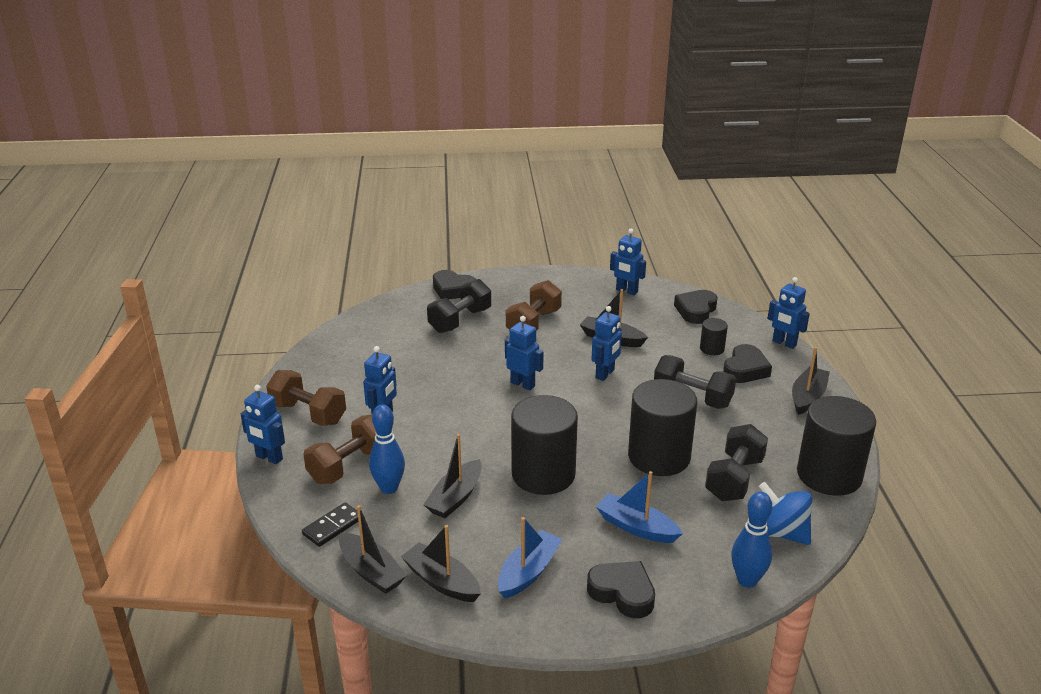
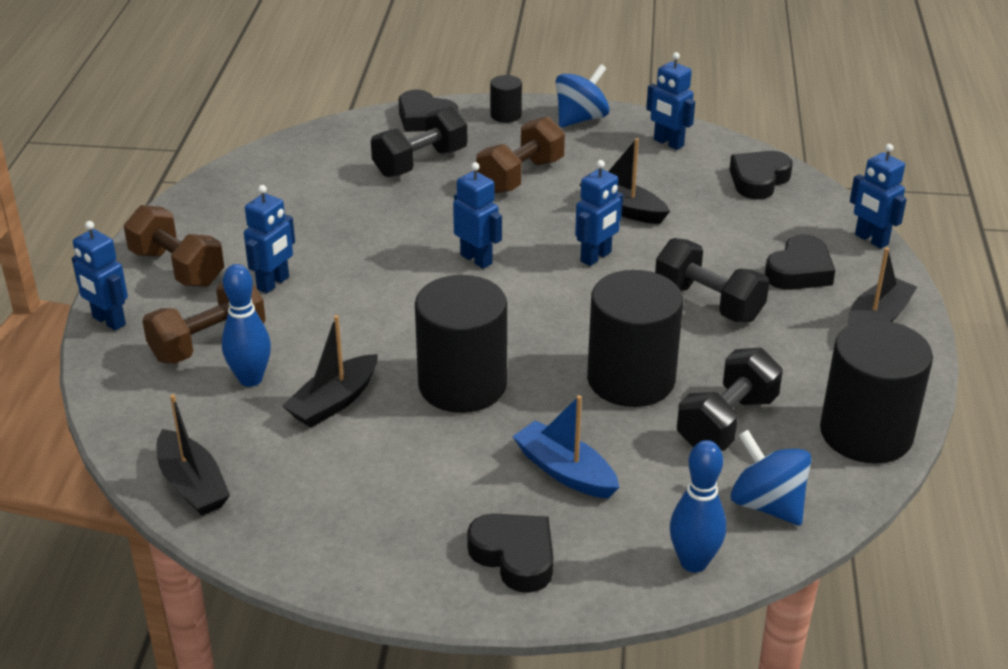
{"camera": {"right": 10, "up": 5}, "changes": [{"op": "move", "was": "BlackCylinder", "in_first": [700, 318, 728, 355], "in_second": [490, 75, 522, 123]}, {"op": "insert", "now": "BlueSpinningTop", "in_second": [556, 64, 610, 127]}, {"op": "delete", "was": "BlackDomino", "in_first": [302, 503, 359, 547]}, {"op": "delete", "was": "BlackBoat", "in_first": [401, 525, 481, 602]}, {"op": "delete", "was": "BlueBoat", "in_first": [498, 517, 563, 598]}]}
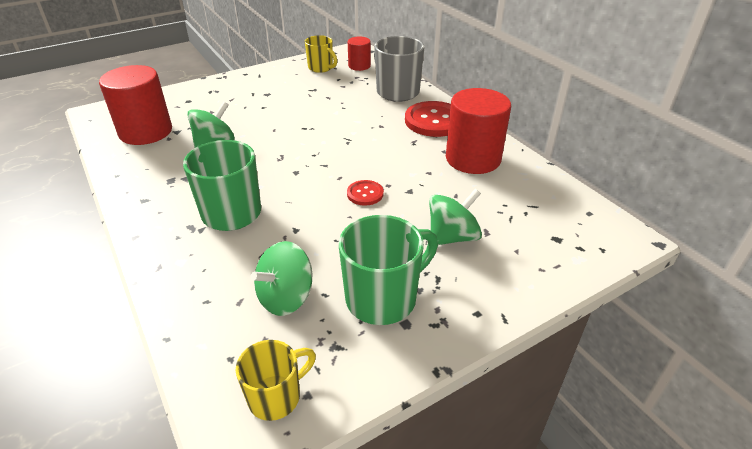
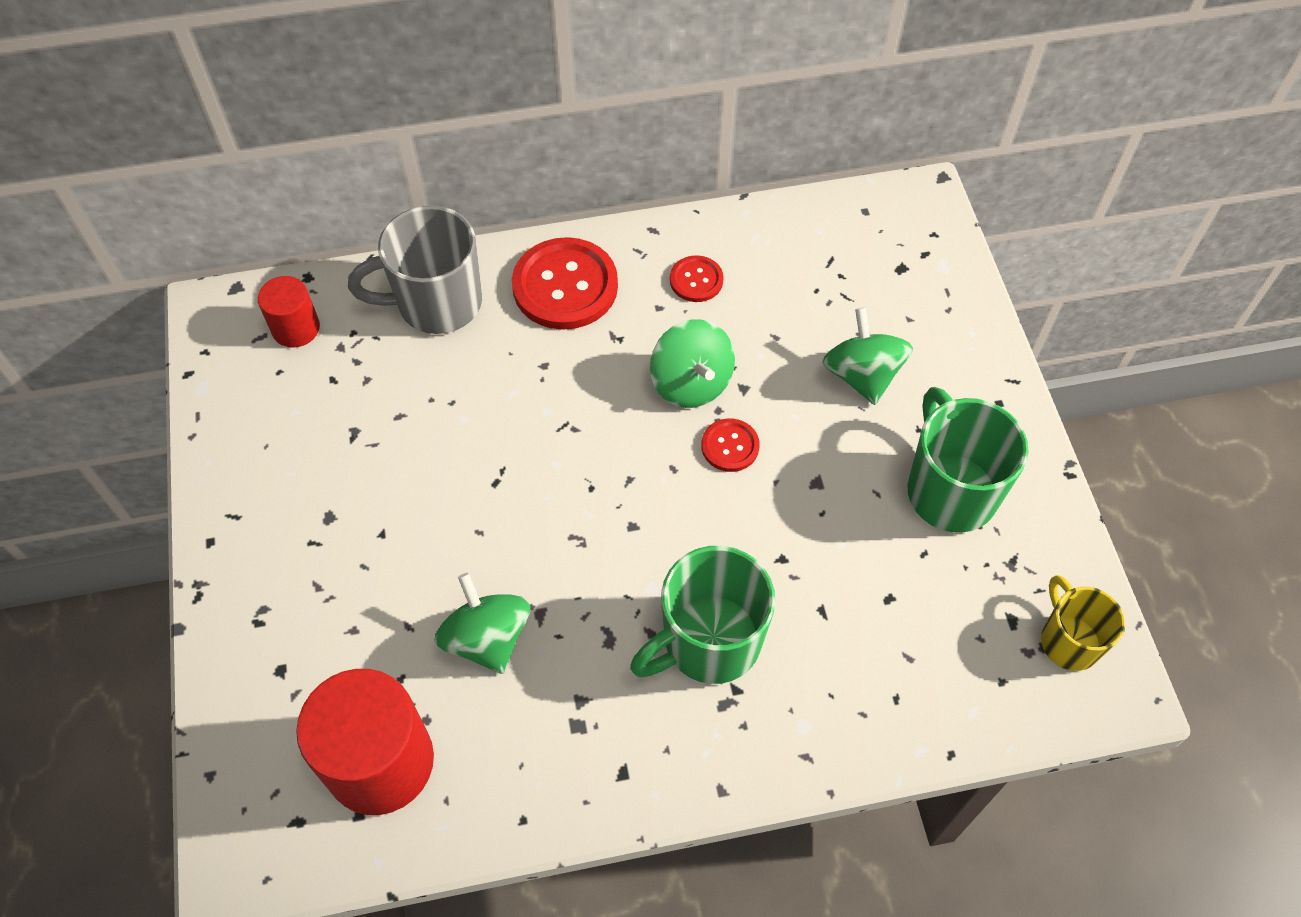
{"camera": {"right": -70, "up": 20}, "changes": [{"op": "move", "was": "GreenSpinningTop", "in_first": [251, 241, 312, 316], "in_second": [650, 319, 735, 408]}, {"op": "replace", "was": "RedCylinder", "now": "RedButton", "in_first": [446, 88, 511, 174], "in_second": [670, 255, 724, 302]}, {"op": "delete", "was": "YellowMug", "in_first": [305, 35, 337, 73]}]}
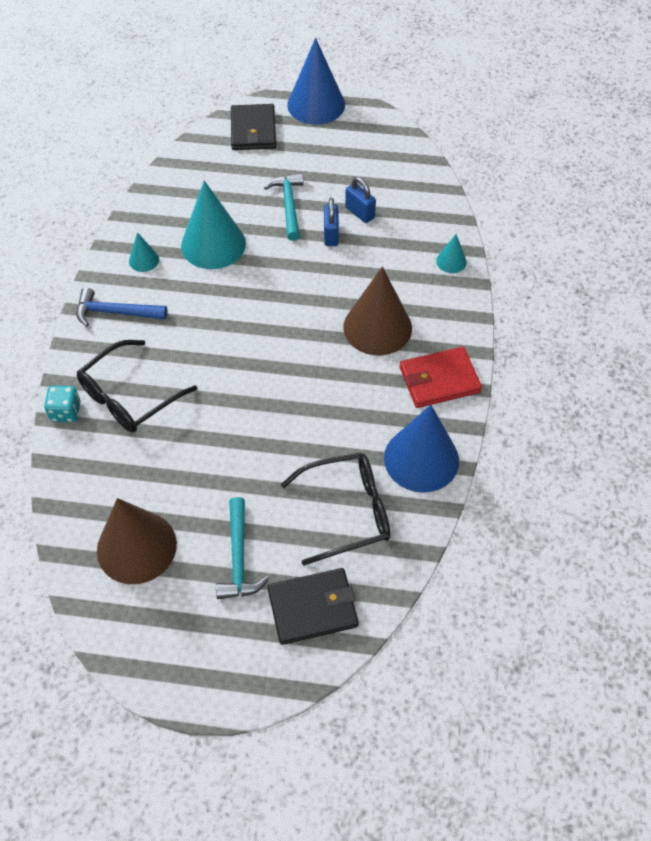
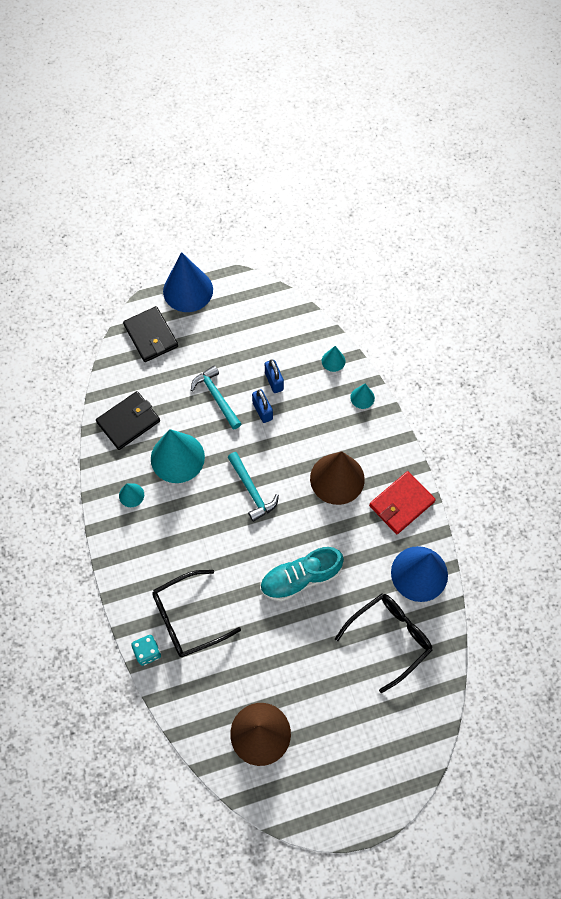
{"camera": {"right": -25, "up": 10}, "changes": [{"op": "move", "was": "BlackWallet", "in_first": [268, 568, 359, 645], "in_second": [96, 391, 160, 450]}, {"op": "rotate", "was": "BlackGlasses", "in_first": [77, 340, 197, 433], "in_second": [152, 570, 241, 657], "clockwise": 45}, {"op": "move", "was": "TurquoiseHammer", "in_first": [216, 497, 269, 599], "in_second": [228, 452, 279, 522]}, {"op": "insert", "now": "TurquoiseShoe", "in_second": [260, 547, 344, 602]}, {"op": "rotate", "was": "BluePadlock", "in_first": [345, 177, 376, 223], "in_second": [265, 359, 284, 393], "clockwise": 45}, {"op": "insert", "now": "TurquoiseCone", "in_second": [322, 346, 345, 372]}, {"op": "delete", "was": "BlueHammer", "in_first": [76, 287, 167, 327]}]}
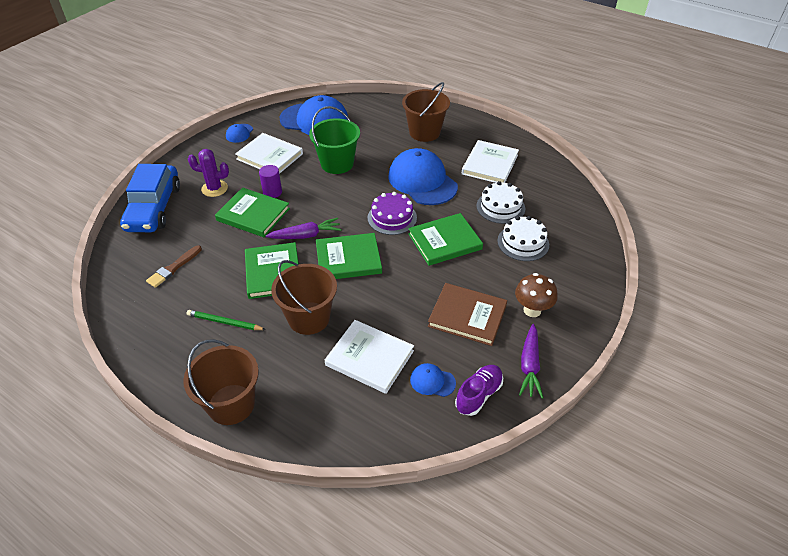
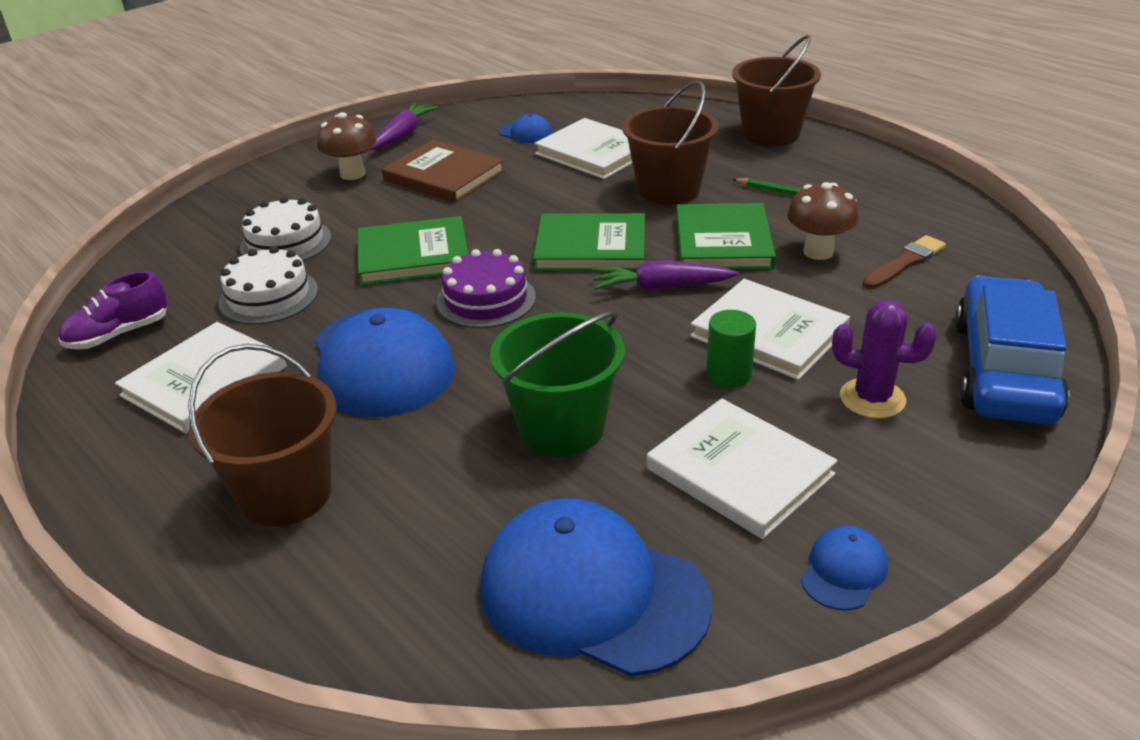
{"camera": {"right": -165, "up": -10}, "changes": [{"op": "move", "was": "PurpleShoe", "in_first": [455, 365, 503, 416], "in_second": [58, 271, 167, 350]}, {"op": "recolor", "was": "GreenBook", "now": "WhiteBook", "in_first": [215, 188, 290, 237], "in_second": [690, 279, 850, 380]}, {"op": "recolor", "was": "PurpleCylinder", "now": "GreenCylinder", "in_first": [259, 165, 282, 198], "in_second": [706, 310, 756, 388]}, {"op": "insert", "now": "BrownMushroom", "in_second": [787, 182, 859, 260]}]}
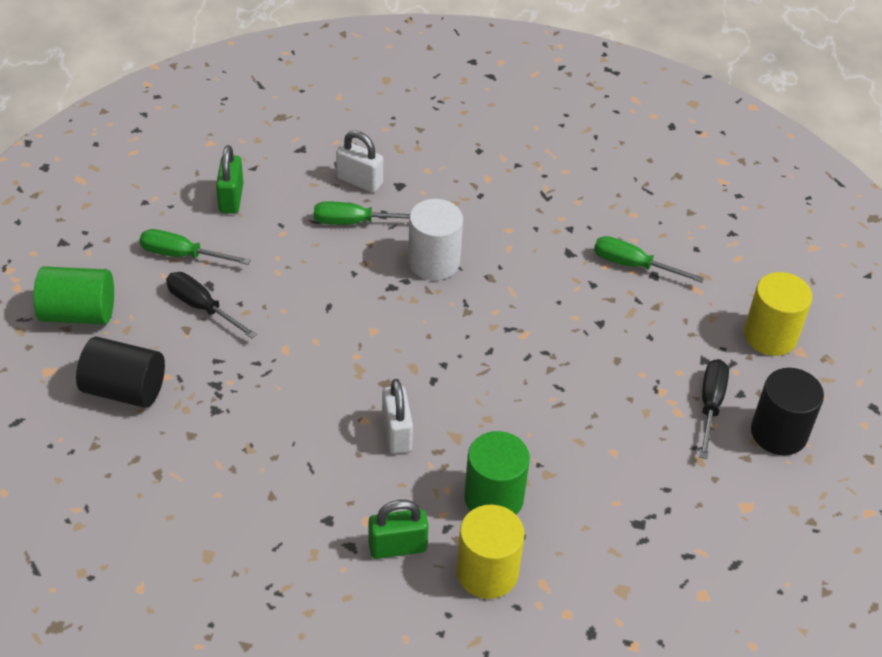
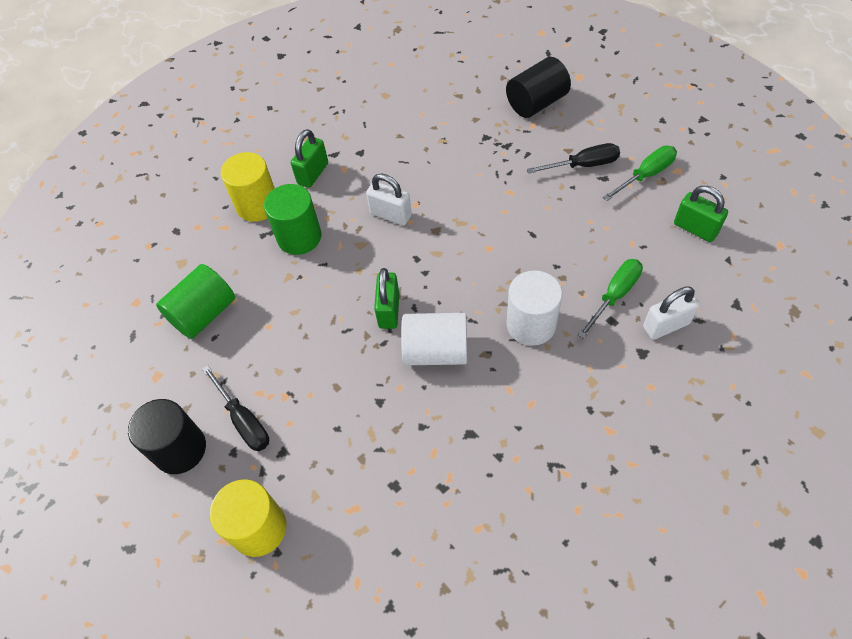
{"camera": {"right": 135, "up": 10}, "changes": [{"op": "move", "was": "GreenCylinder", "in_first": [34, 266, 114, 325], "in_second": [156, 264, 235, 339]}, {"op": "insert", "now": "GreenPadlock", "in_second": [374, 268, 399, 329]}, {"op": "insert", "now": "WhiteCylinder", "in_second": [401, 313, 467, 365]}, {"op": "delete", "was": "GreenScrewdriver", "in_first": [594, 236, 704, 283]}]}
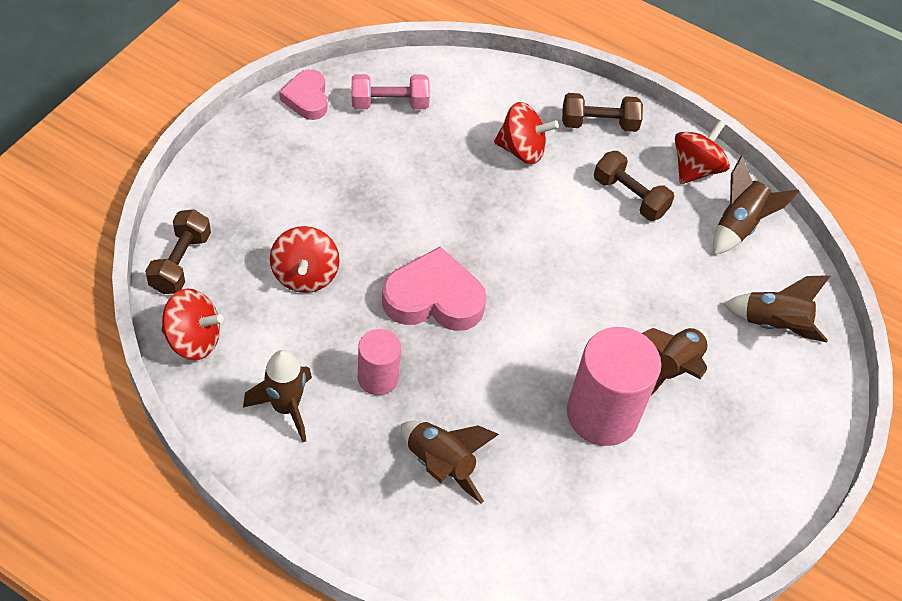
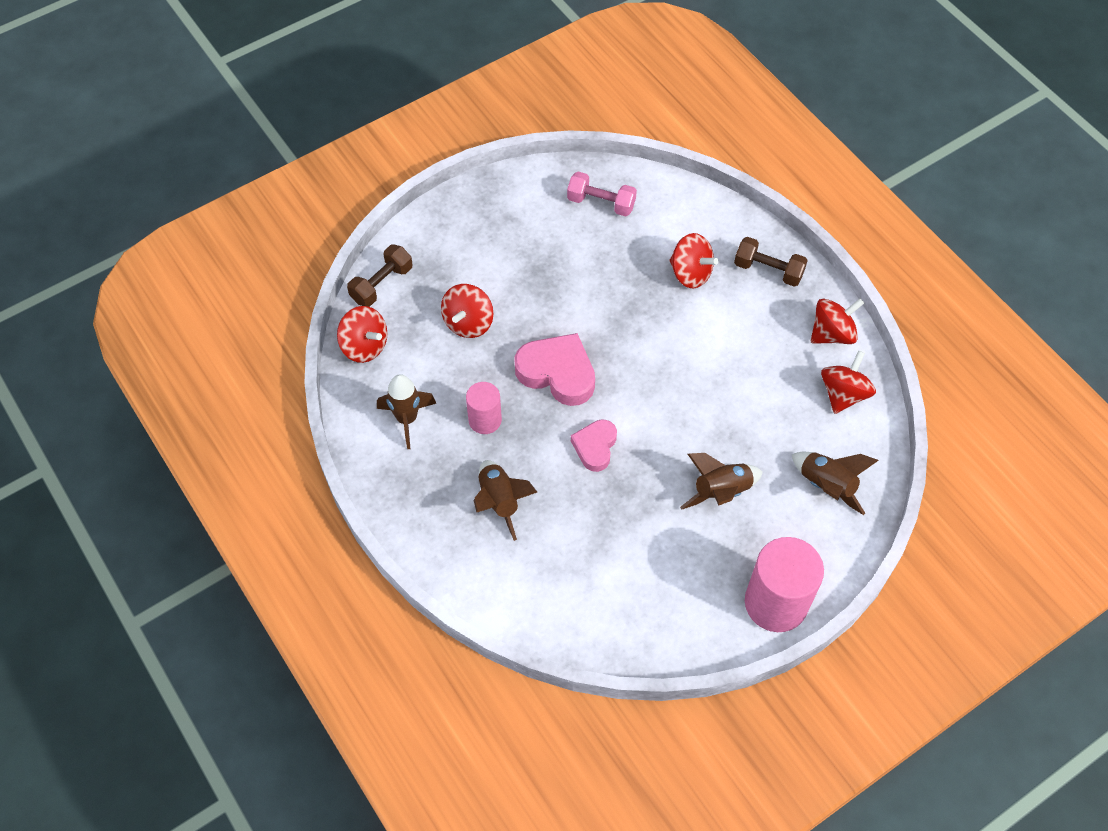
{"camera": {"right": 30, "up": 5}, "changes": [{"op": "move", "was": "PinkHeart", "in_first": [279, 69, 327, 120], "in_second": [571, 419, 617, 472]}, {"op": "move", "was": "PinkCylinder", "in_first": [567, 327, 661, 446], "in_second": [745, 537, 824, 632]}, {"op": "replace", "was": "BrownRocket", "now": "RedSpinningTop", "in_first": [713, 156, 799, 255], "in_second": [821, 350, 876, 414]}, {"op": "delete", "was": "BrownDumbbell", "in_first": [594, 151, 675, 221]}]}
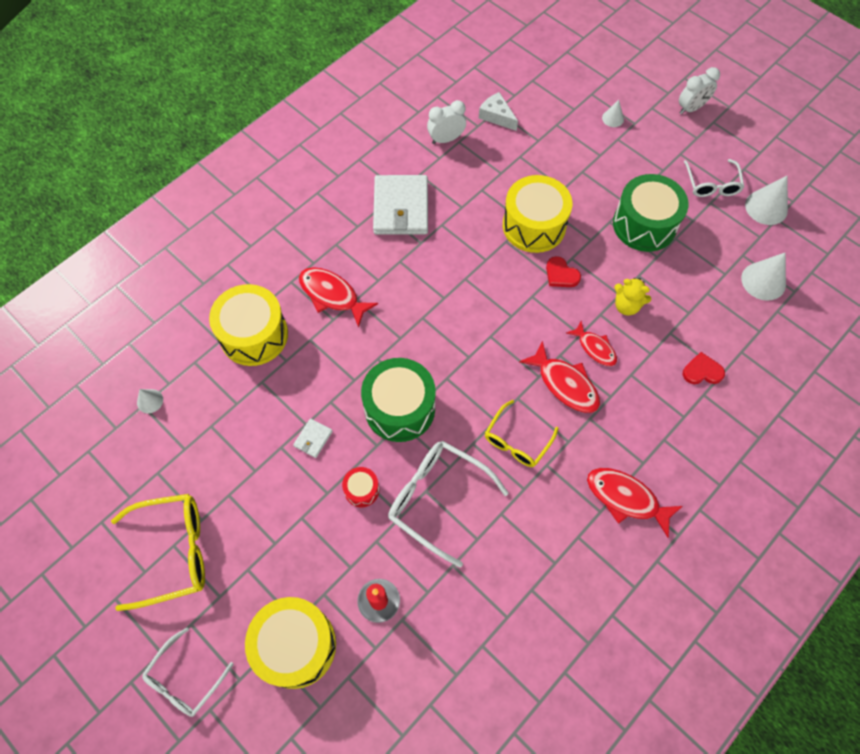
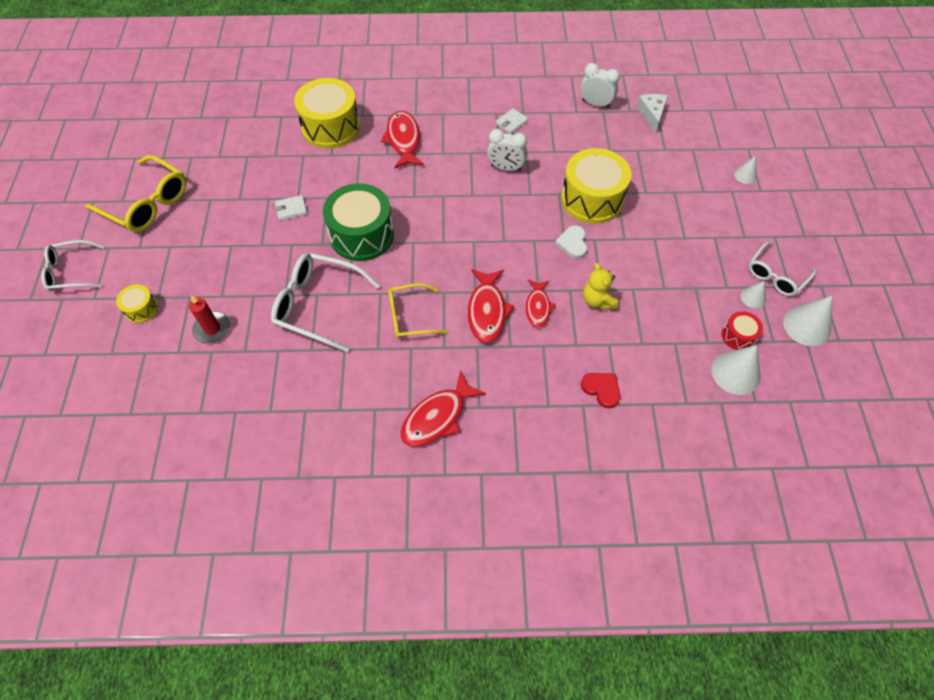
{"camera": {"right": 45, "up": -5}, "changes": [{"op": "resize", "was": "YellowDrum", "in_first": [245, 597, 336, 689], "in_second": [116, 284, 158, 323], "ratio": 0.47}, {"op": "rotate", "was": "WhiteGlasses", "in_first": [388, 441, 509, 568], "in_second": [271, 253, 380, 352], "clockwise": -60}, {"op": "rotate", "was": "RedFish", "in_first": [587, 468, 682, 538], "in_second": [401, 370, 486, 447], "clockwise": -120}, {"op": "move", "was": "WhiteClock", "in_first": [679, 67, 720, 114], "in_second": [487, 129, 527, 171]}, {"op": "resize", "was": "WhiteWallet", "in_first": [373, 175, 428, 235], "in_second": [495, 108, 528, 134], "ratio": 0.43}, {"op": "recolor", "was": "RedHeart", "now": "WhiteHeart", "in_first": [546, 256, 581, 287], "in_second": [555, 225, 587, 259]}, {"op": "move", "was": "RedDrum", "in_first": [342, 467, 379, 507], "in_second": [722, 311, 763, 350]}, {"op": "move", "was": "WhiteCone", "in_first": [137, 389, 163, 413], "in_second": [741, 281, 766, 308]}, {"op": "delete", "was": "GreenDrum", "in_first": [613, 174, 688, 252]}]}
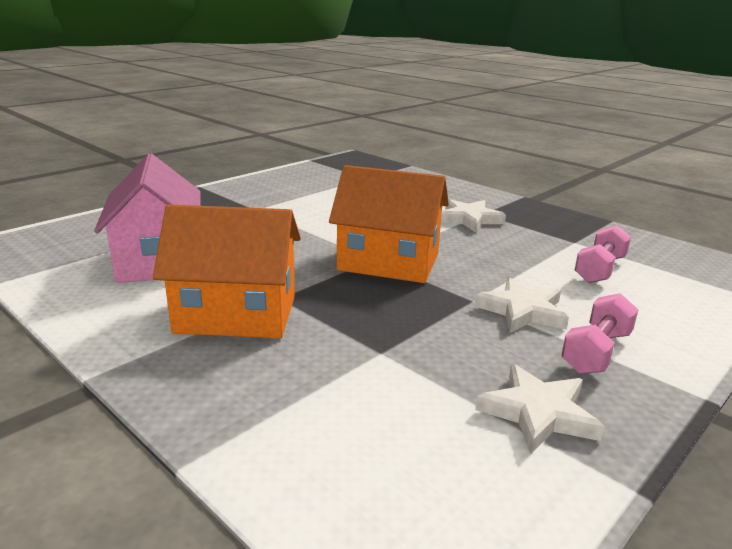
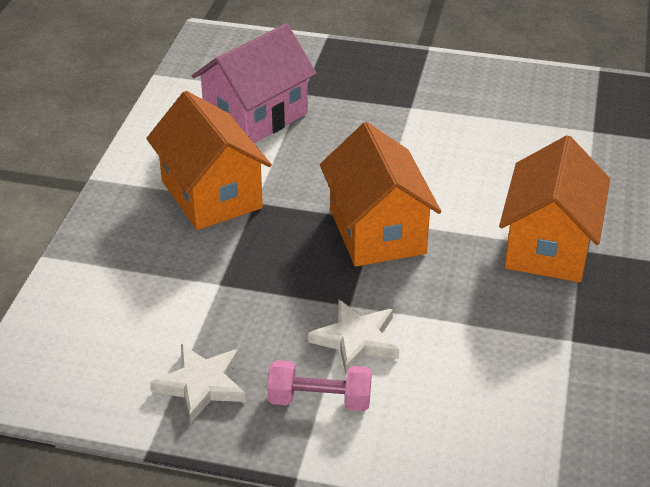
{"camera": {"right": 60, "up": 15}, "changes": [{"op": "replace", "was": "WhiteStar", "now": "OrangeHouse", "in_first": [441, 199, 506, 233], "in_second": [499, 135, 610, 282]}, {"op": "delete", "was": "PinkDumbbell", "in_first": [575, 225, 631, 283]}]}
